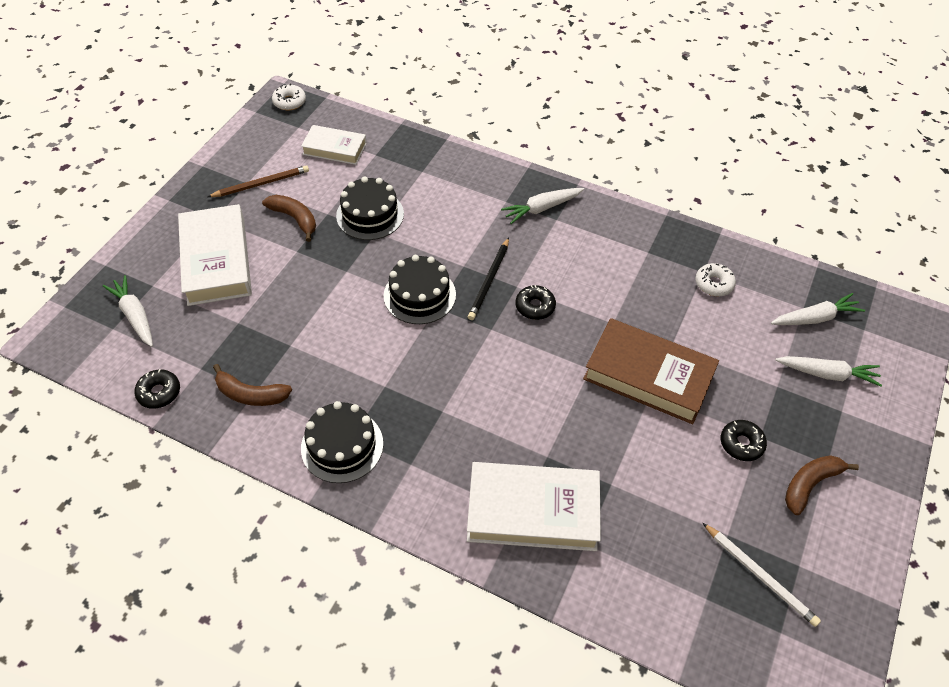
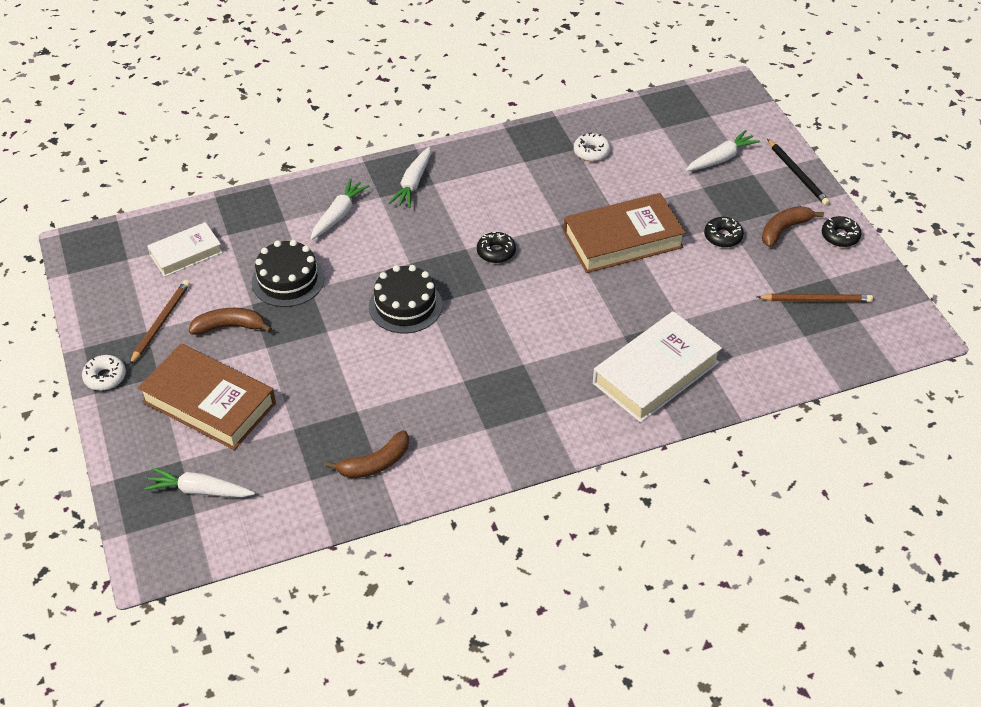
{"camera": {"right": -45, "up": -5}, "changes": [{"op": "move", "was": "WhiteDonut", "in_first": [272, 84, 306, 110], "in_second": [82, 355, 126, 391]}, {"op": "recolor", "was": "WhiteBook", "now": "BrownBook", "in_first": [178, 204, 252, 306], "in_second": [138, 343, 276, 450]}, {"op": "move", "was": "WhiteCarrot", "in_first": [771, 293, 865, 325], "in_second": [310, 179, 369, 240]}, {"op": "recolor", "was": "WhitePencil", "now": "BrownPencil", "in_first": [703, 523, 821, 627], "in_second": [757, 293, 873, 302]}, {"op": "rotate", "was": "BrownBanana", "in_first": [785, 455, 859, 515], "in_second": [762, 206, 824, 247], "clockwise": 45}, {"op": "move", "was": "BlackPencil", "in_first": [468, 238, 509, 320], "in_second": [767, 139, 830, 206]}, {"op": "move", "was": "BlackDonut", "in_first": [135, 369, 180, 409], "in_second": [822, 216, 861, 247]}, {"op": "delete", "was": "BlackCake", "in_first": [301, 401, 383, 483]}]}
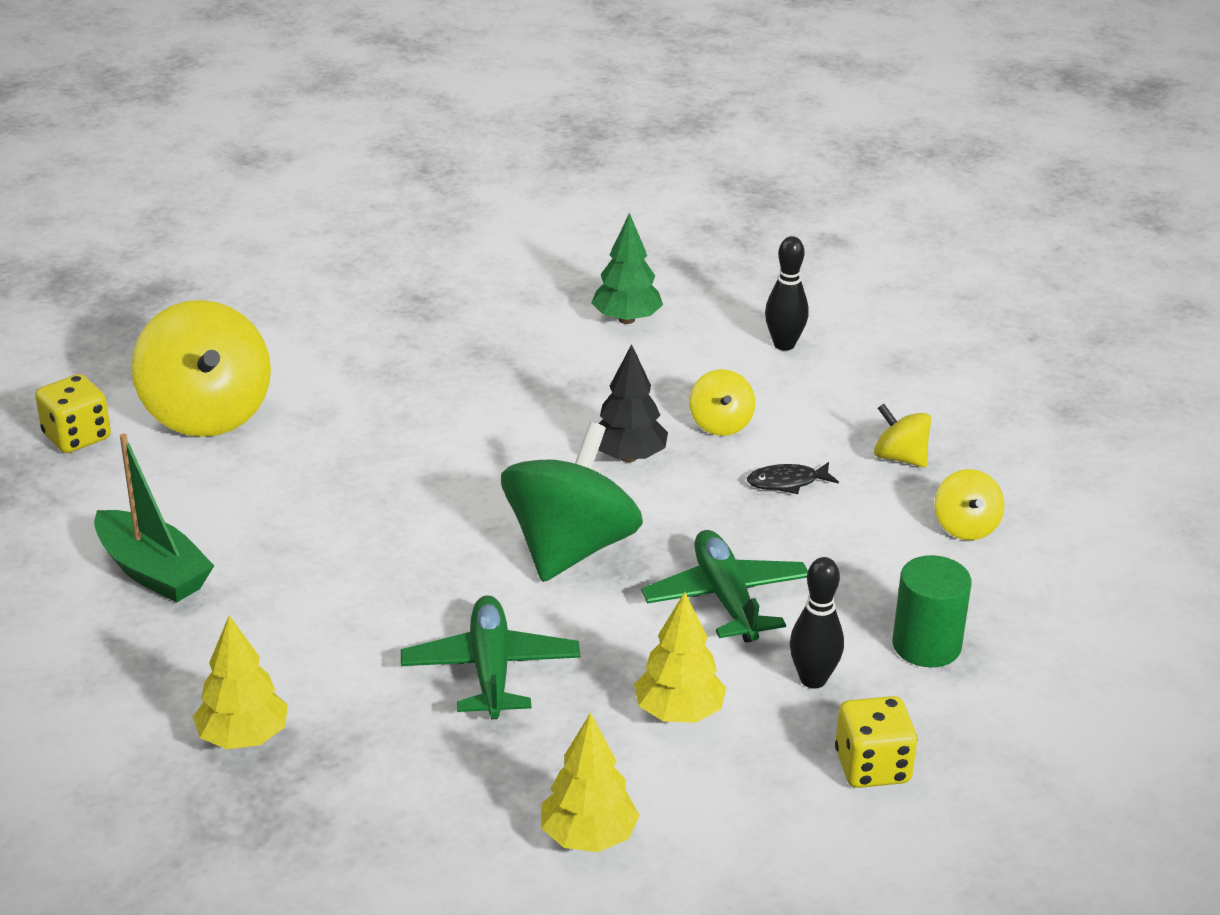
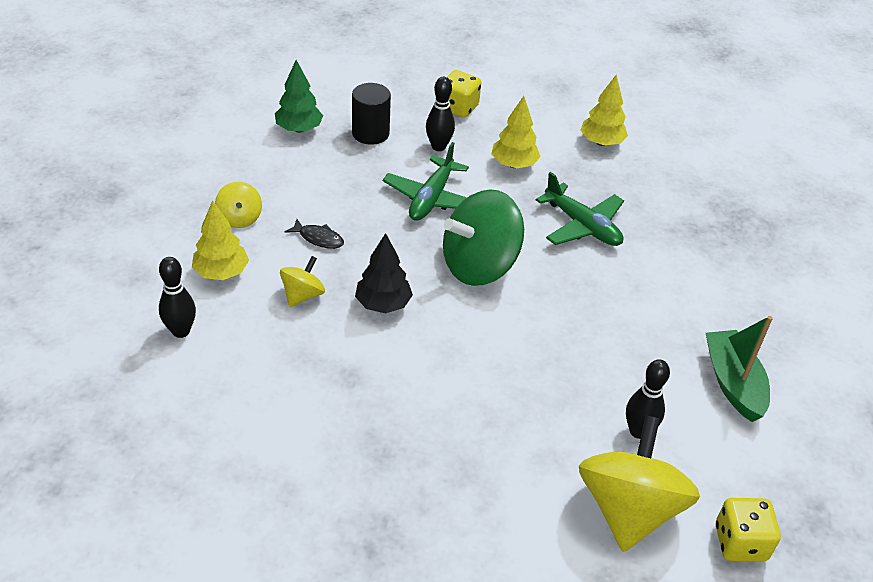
{"camera": {"right": -145, "up": 10}, "changes": [{"op": "move", "was": "YellowTree", "in_first": [193, 615, 288, 749], "in_second": [192, 200, 249, 280]}, {"op": "move", "was": "GreenTree", "in_first": [591, 213, 663, 324], "in_second": [275, 60, 323, 133]}, {"op": "recolor", "was": "GreenCylinder", "now": "BlackCylinder", "in_first": [892, 555, 972, 667], "in_second": [352, 83, 391, 145]}, {"op": "rotate", "was": "GreenPlane", "in_first": [401, 595, 580, 719], "in_second": [536, 172, 624, 246], "clockwise": -75}, {"op": "insert", "now": "BlackBowlingPin", "in_second": [626, 359, 670, 439]}, {"op": "delete", "was": "YellowSpinningTop", "in_first": [935, 469, 1004, 540]}]}
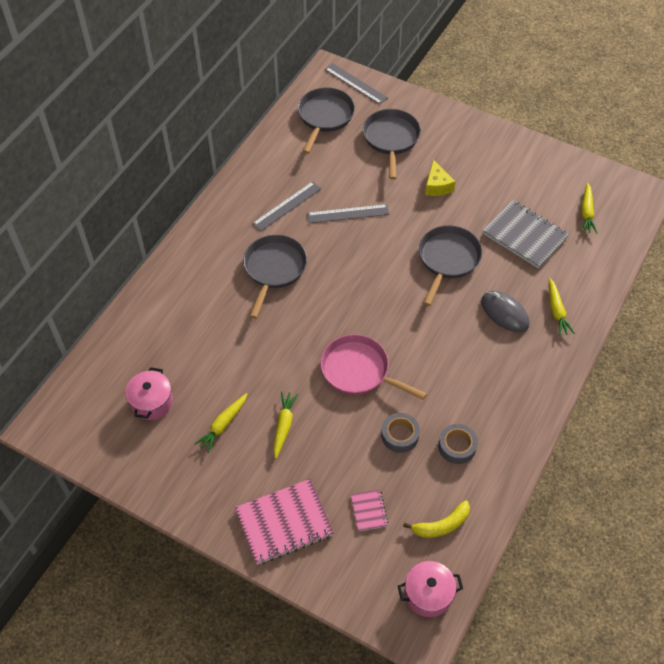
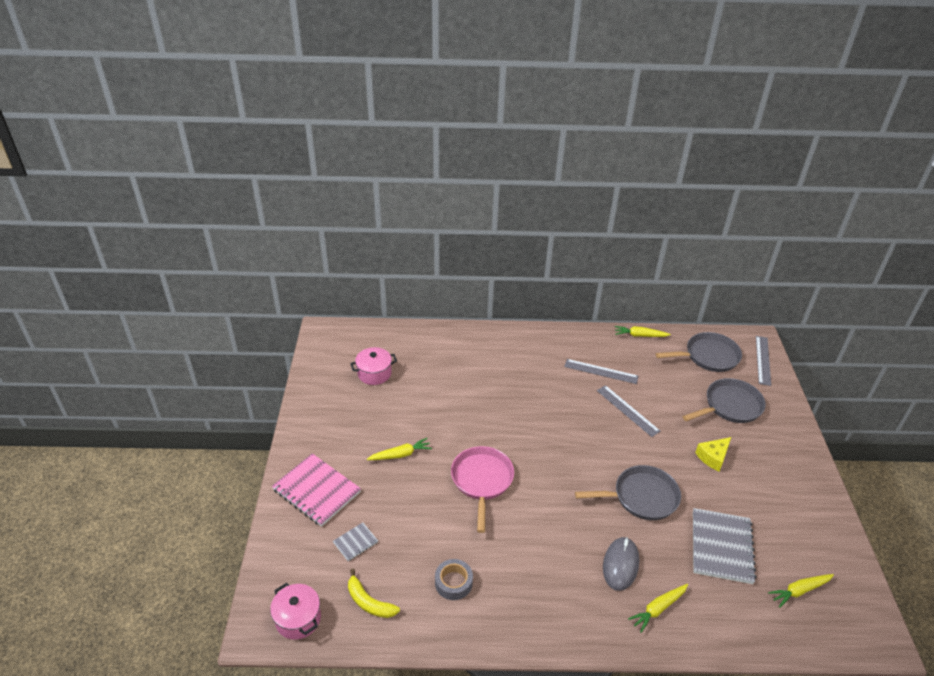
{"camera": {"right": 60, "up": -15}, "changes": [{"op": "recolor", "was": "PinkNotebook", "now": "GreyNotebook", "in_first": [351, 489, 388, 531], "in_second": [333, 522, 378, 561]}, {"op": "move", "was": "YellowCarrot", "in_first": [195, 393, 247, 453], "in_second": [615, 326, 671, 337]}, {"op": "delete", "was": "GreyPan", "in_first": [243, 235, 307, 319]}, {"op": "delete", "was": "GreyTape", "in_first": [381, 413, 420, 453]}]}
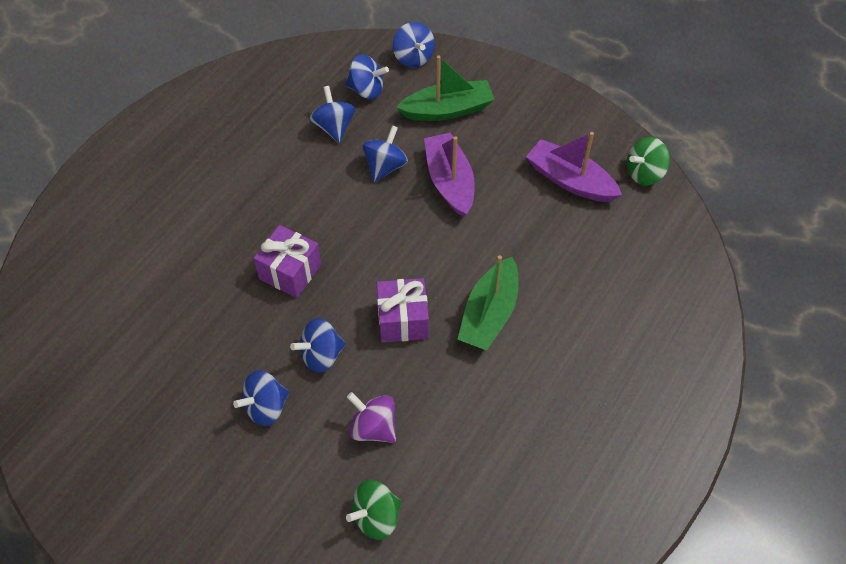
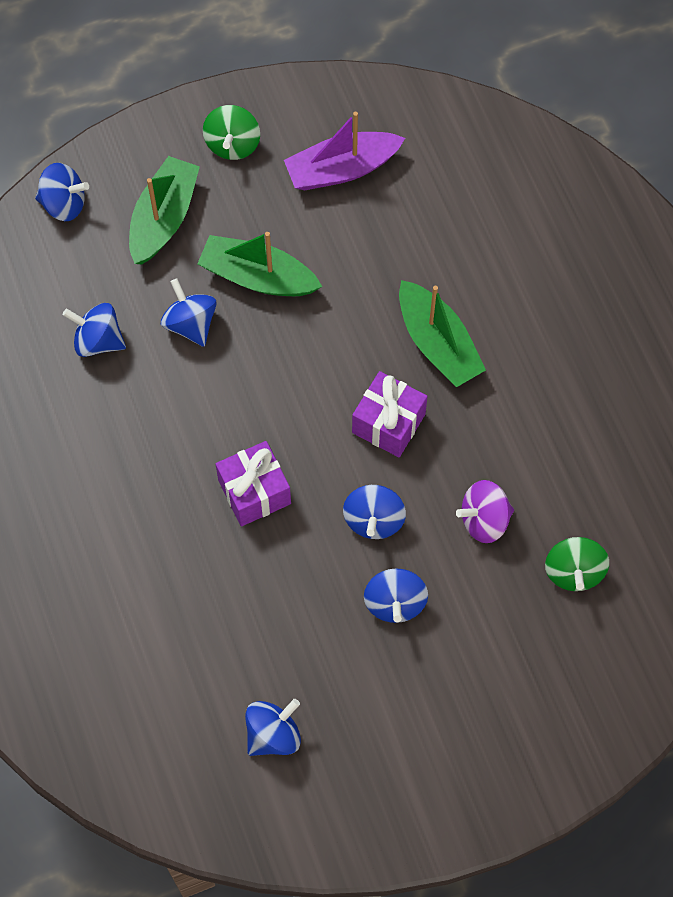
{"camera": {"right": -55, "up": 10}, "changes": [{"op": "recolor", "was": "PurpleBoat", "now": "GreenBoat", "in_first": [424, 132, 475, 217], "in_second": [198, 232, 322, 296]}, {"op": "move", "was": "GreenSpinningTop", "in_first": [627, 137, 670, 185], "in_second": [203, 105, 260, 160]}, {"op": "move", "was": "BlueSpinningTop", "in_first": [345, 54, 389, 99], "in_second": [245, 699, 301, 756]}]}
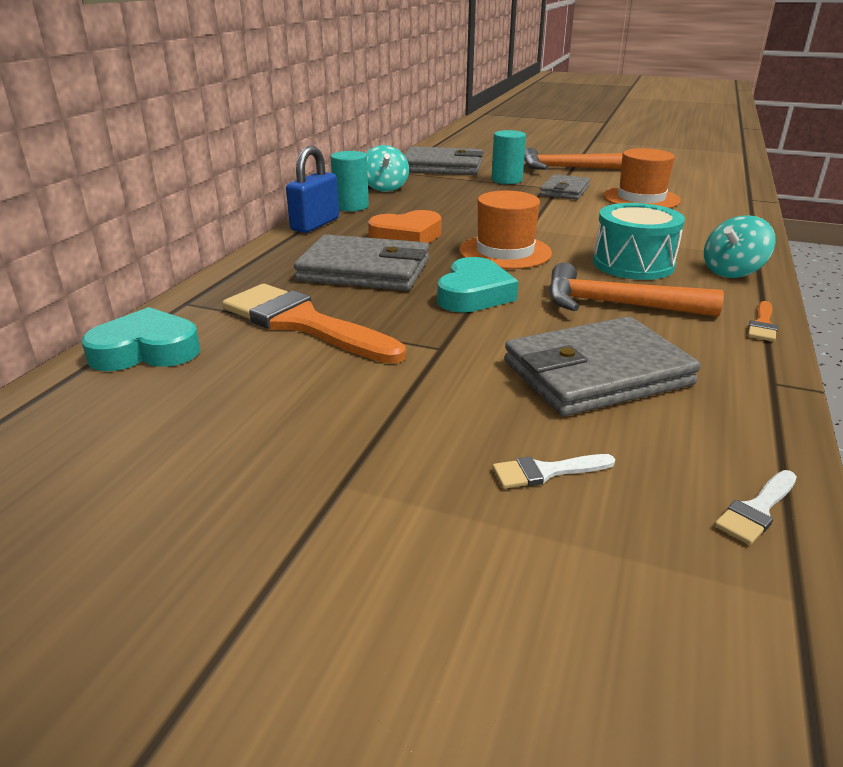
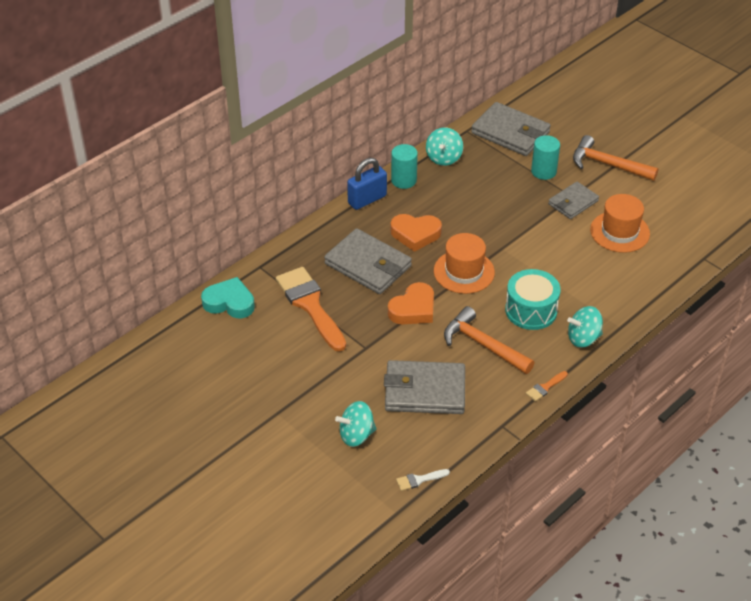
{"camera": {"right": 25, "up": 15}, "changes": [{"op": "replace", "was": "WhiteBrush", "now": "TurquoiseSpinningTop", "in_first": [492, 454, 615, 489], "in_second": [335, 401, 376, 447]}, {"op": "recolor", "was": "TurquoiseHeart", "now": "OrangeHeart", "in_first": [437, 257, 518, 313], "in_second": [388, 282, 434, 324]}]}
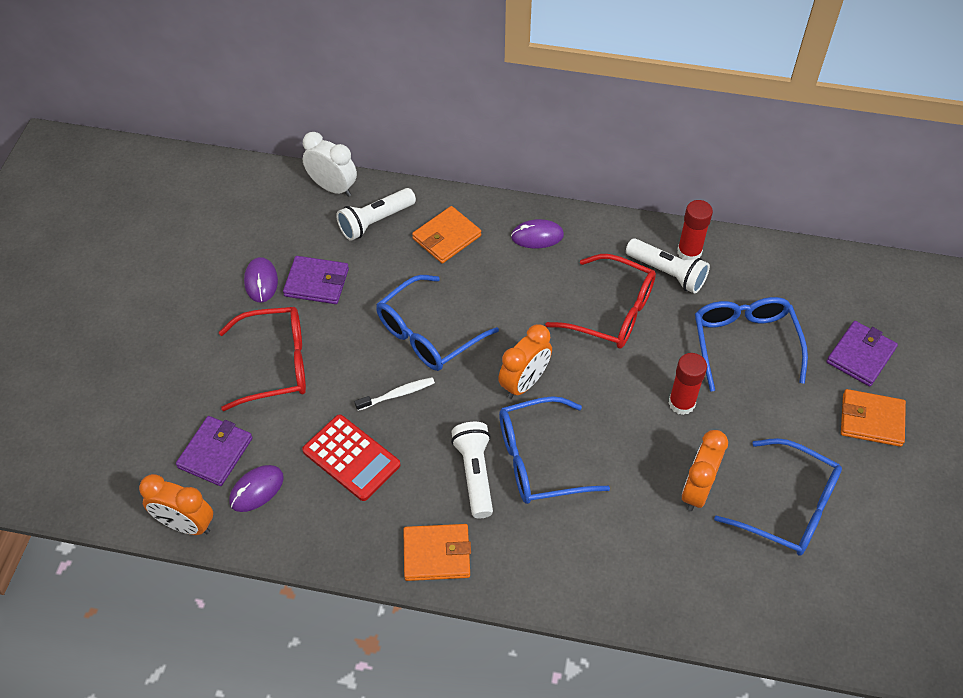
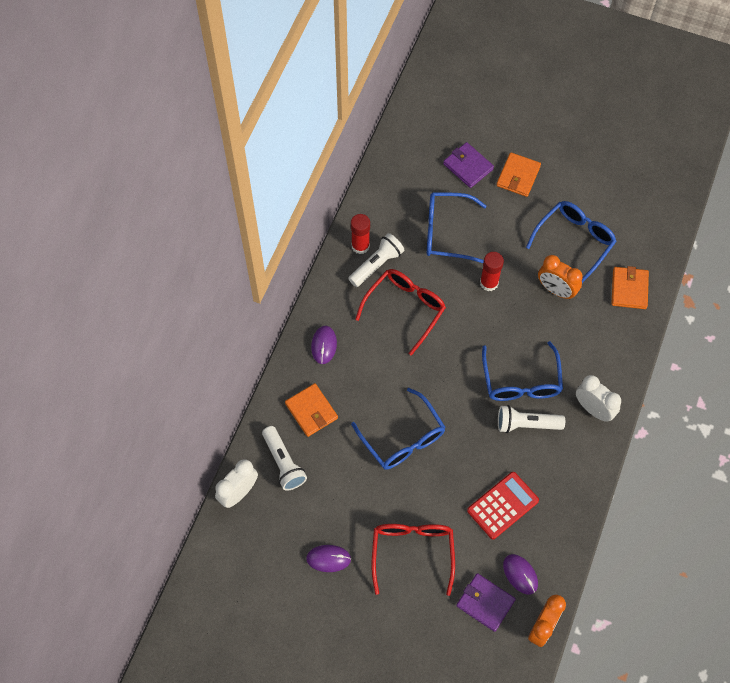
{"camera": {"right": -80, "up": 10}, "changes": [{"op": "insert", "now": "WhiteClock", "in_second": [576, 375, 621, 422]}, {"op": "move", "was": "OrangeWallet", "in_first": [403, 524, 471, 581], "in_second": [611, 266, 649, 309]}, {"op": "delete", "was": "PurpleWallet", "in_first": [283, 256, 349, 304]}, {"op": "delete", "was": "WhiteToothbrush", "in_first": [355, 377, 435, 411]}, {"op": "delete", "was": "OrangeClock", "in_first": [498, 324, 552, 399]}]}
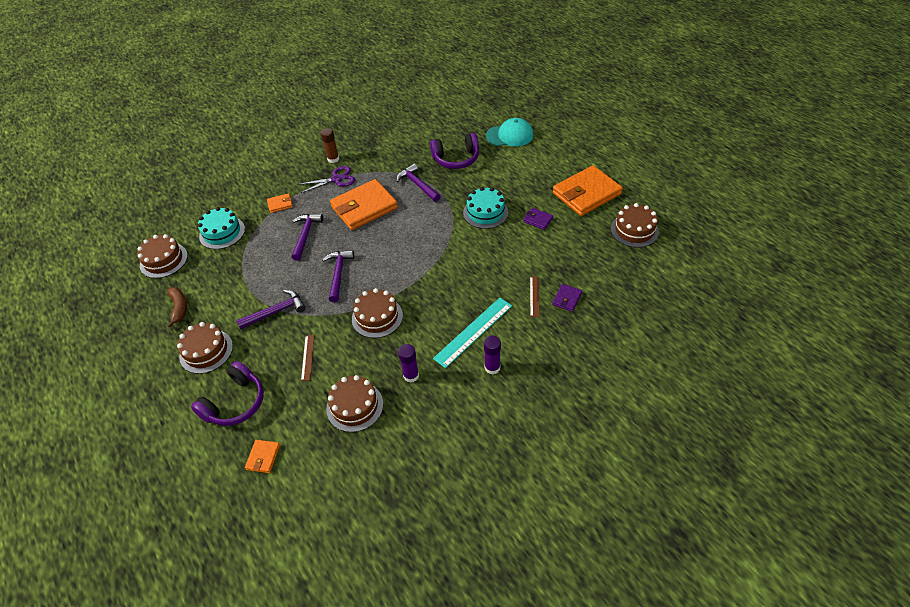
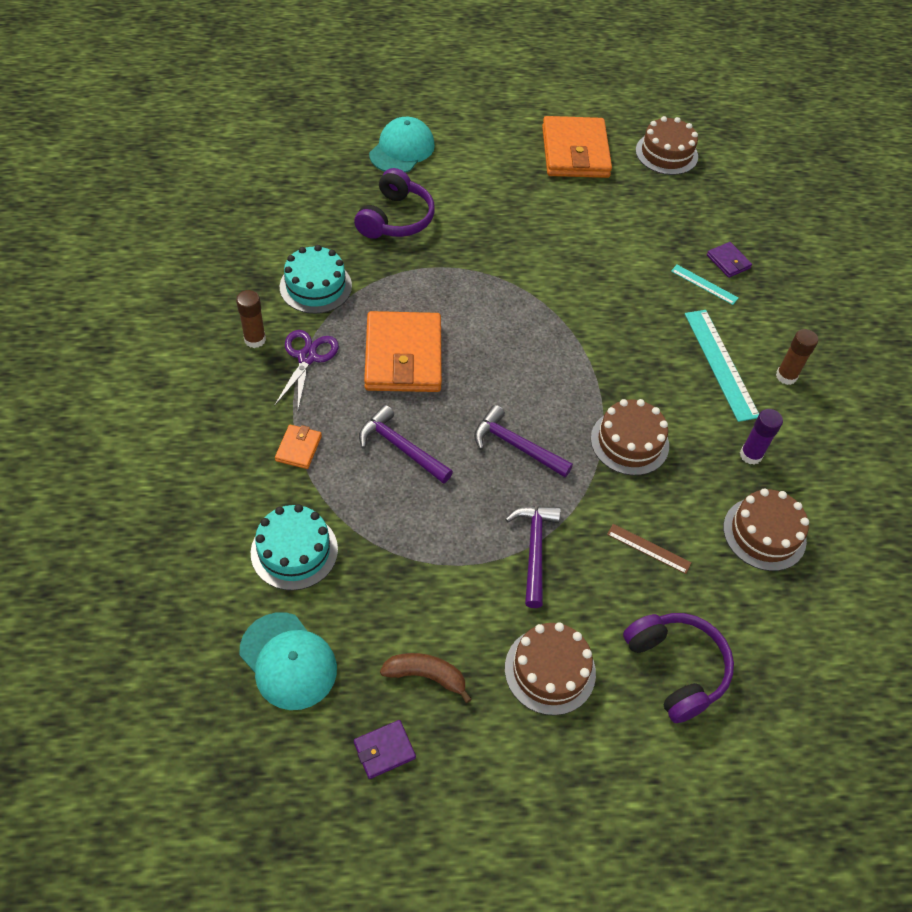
{"camera": {"right": -65, "up": 5}, "changes": [{"op": "replace", "was": "BrownCake", "now": "TurquoiseCap", "in_first": [137, 234, 188, 278], "in_second": [240, 612, 337, 710]}, {"op": "move", "was": "TurquoiseCake", "in_first": [463, 187, 508, 229], "in_second": [280, 245, 352, 314]}, {"op": "move", "was": "PurpleWallet", "in_first": [523, 208, 553, 230], "in_second": [354, 720, 416, 779]}, {"op": "recolor", "was": "BrownRuler", "now": "TurquoiseRuler", "in_first": [530, 277, 539, 317], "in_second": [671, 265, 738, 305]}, {"op": "recolor", "was": "PurpleGlueStick", "now": "BrownGlueStick", "in_first": [484, 336, 501, 374], "in_second": [776, 329, 818, 385]}, {"op": "delete", "was": "OrangeWallet", "in_first": [245, 440, 280, 473]}, {"op": "delete", "was": "PurpleHammer", "in_first": [396, 164, 441, 202]}]}
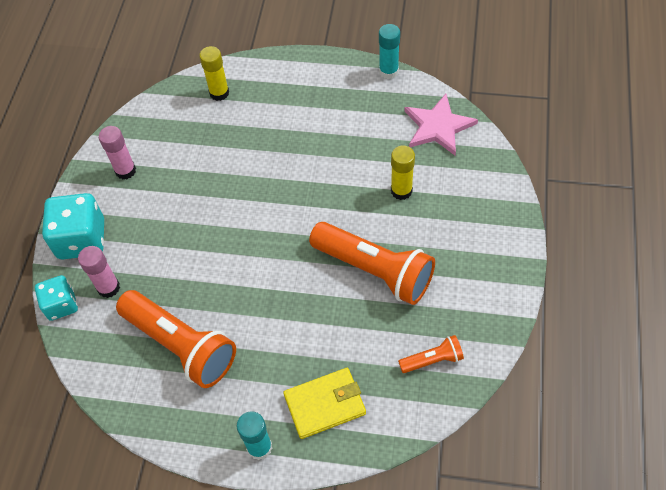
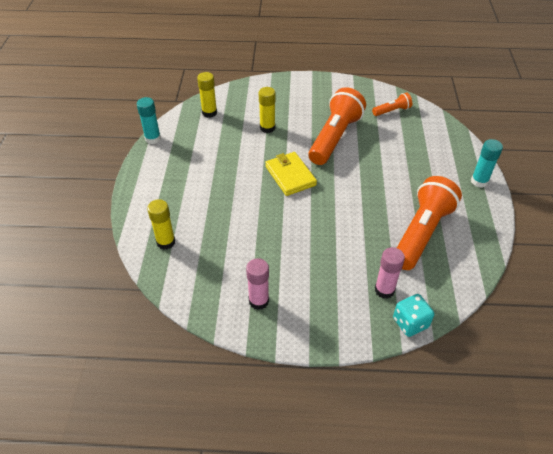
{"camera": {"right": -100, "up": -10}, "changes": [{"op": "replace", "was": "PinkStar", "now": "YellowGlueStick", "in_first": [404, 94, 478, 155], "in_second": [197, 72, 217, 118]}, {"op": "move", "was": "YellowWallet", "in_first": [283, 368, 366, 439], "in_second": [265, 152, 317, 196]}, {"op": "rotate", "was": "OrangeFlashlight", "in_first": [398, 335, 464, 373], "in_second": [372, 93, 412, 116], "clockwise": 90}, {"op": "delete", "was": "TurquoiseDice", "in_first": [42, 193, 104, 259]}]}
